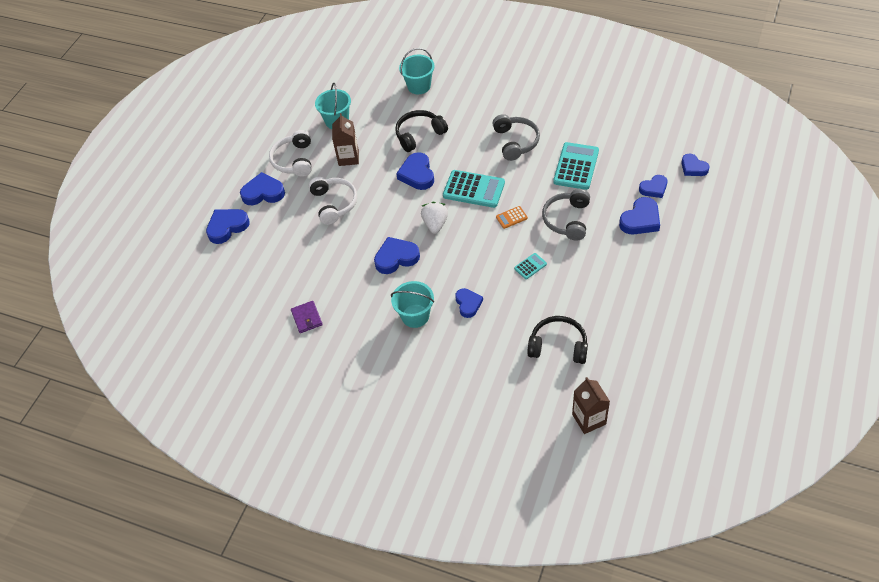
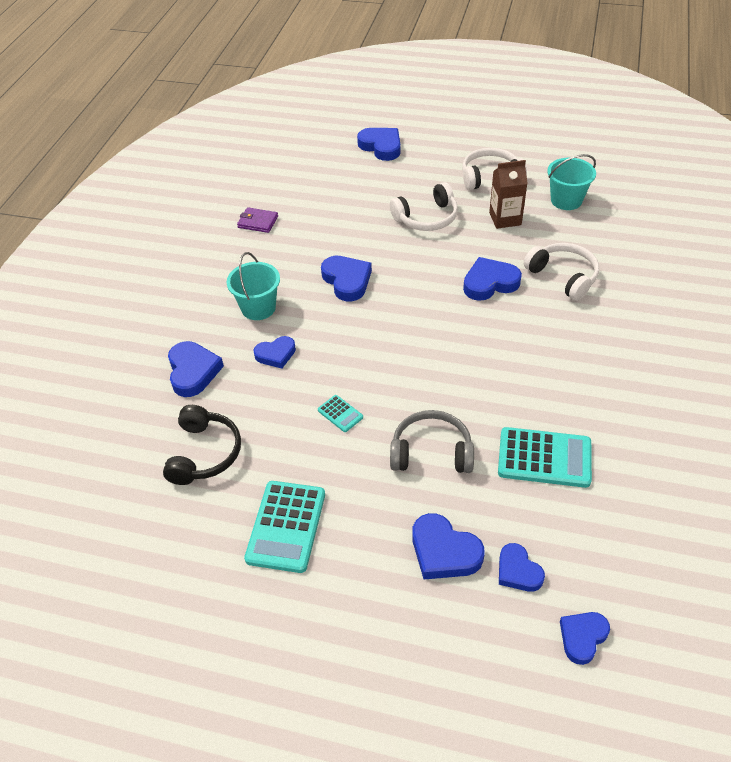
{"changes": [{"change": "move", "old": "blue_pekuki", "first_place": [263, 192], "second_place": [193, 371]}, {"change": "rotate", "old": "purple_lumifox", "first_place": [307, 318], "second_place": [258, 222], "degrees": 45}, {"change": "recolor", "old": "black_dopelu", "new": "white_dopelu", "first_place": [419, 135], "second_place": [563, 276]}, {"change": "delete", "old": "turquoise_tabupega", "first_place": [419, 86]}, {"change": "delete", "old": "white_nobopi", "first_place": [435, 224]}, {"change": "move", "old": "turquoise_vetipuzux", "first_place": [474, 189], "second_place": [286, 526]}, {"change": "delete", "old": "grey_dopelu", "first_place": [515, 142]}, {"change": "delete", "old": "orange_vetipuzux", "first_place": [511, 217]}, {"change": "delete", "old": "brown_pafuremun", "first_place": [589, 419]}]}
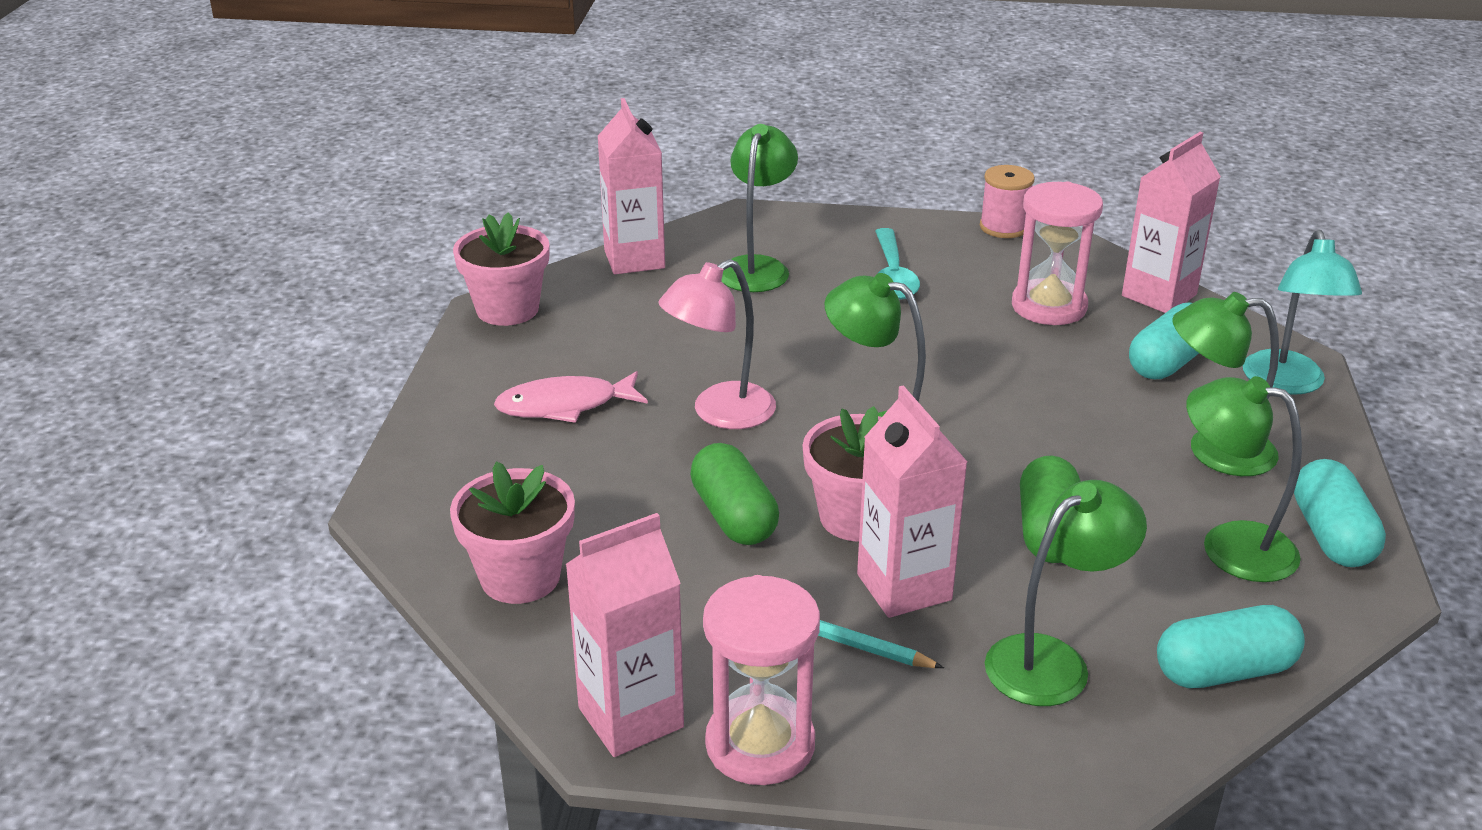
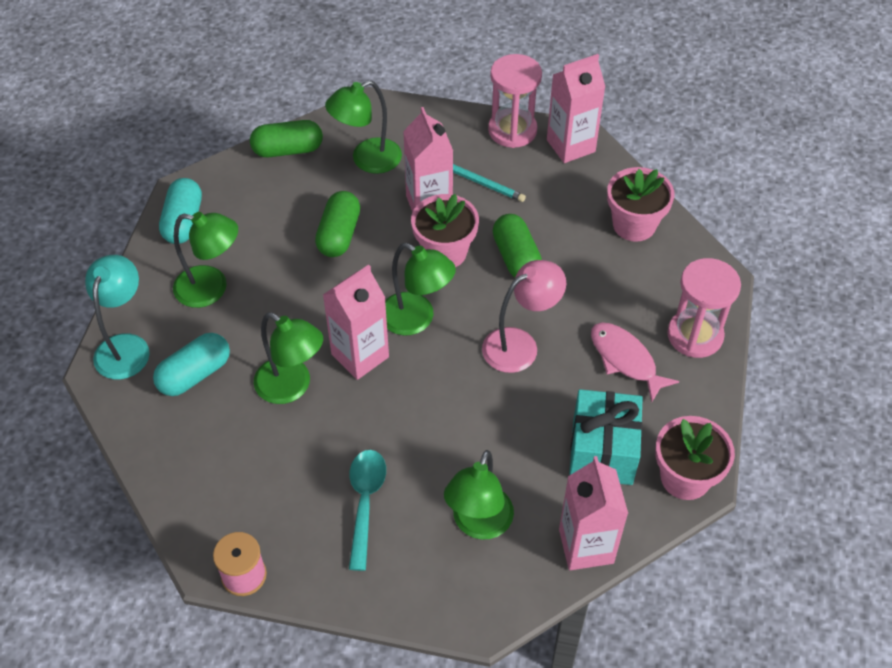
{"changes": [{"change": "rotate", "old": "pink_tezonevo", "first_place": [565, 405], "second_place": [625, 360], "degrees": -120}, {"change": "move", "old": "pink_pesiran", "first_place": [1049, 306], "second_place": [695, 335]}, {"change": "move", "old": "pink_pafuremun", "first_place": [1159, 295], "second_place": [360, 356]}, {"change": "recolor", "old": "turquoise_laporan", "new": "green_laporan", "first_place": [1224, 671], "second_place": [288, 150]}, {"change": "move", "old": "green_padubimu", "first_place": [1229, 545], "second_place": [292, 387]}, {"change": "insert", "new": "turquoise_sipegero", "second_place": [602, 451]}]}
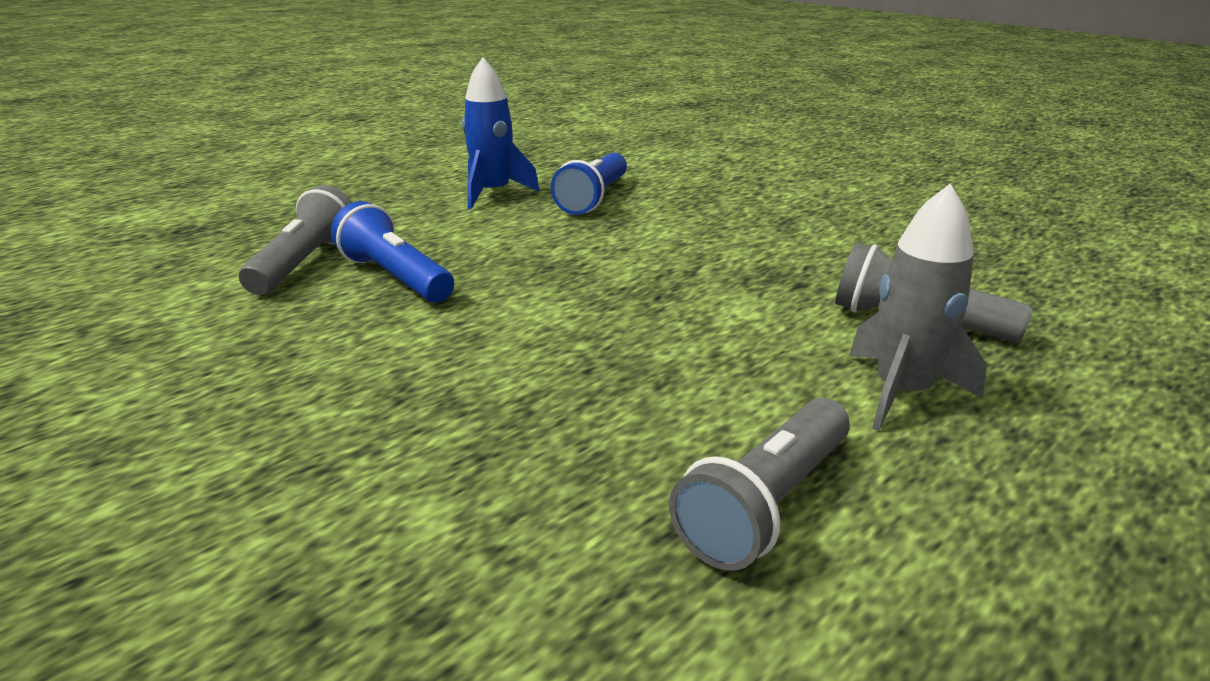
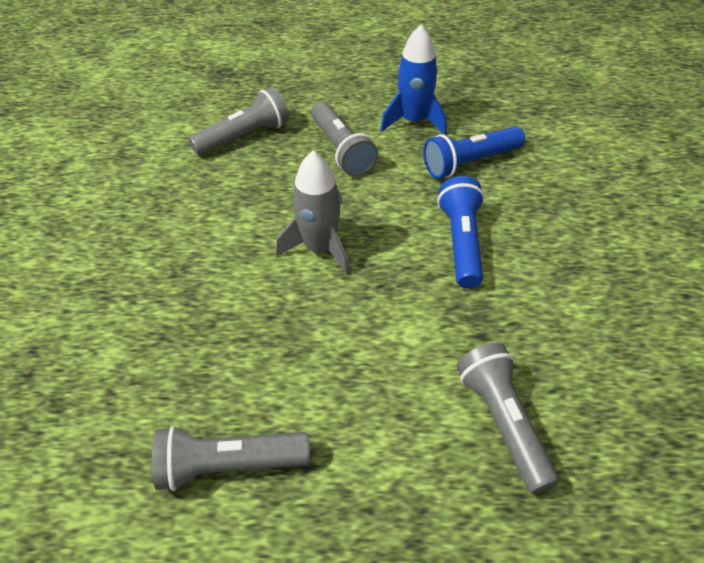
{"changes": [{"change": "move", "old": "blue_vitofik", "first_place": [395, 277], "second_place": [461, 242]}, {"change": "move", "old": "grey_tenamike", "first_place": [901, 392], "second_place": [320, 248]}, {"change": "insert", "new": "grey_vitofik", "second_place": [341, 150]}]}
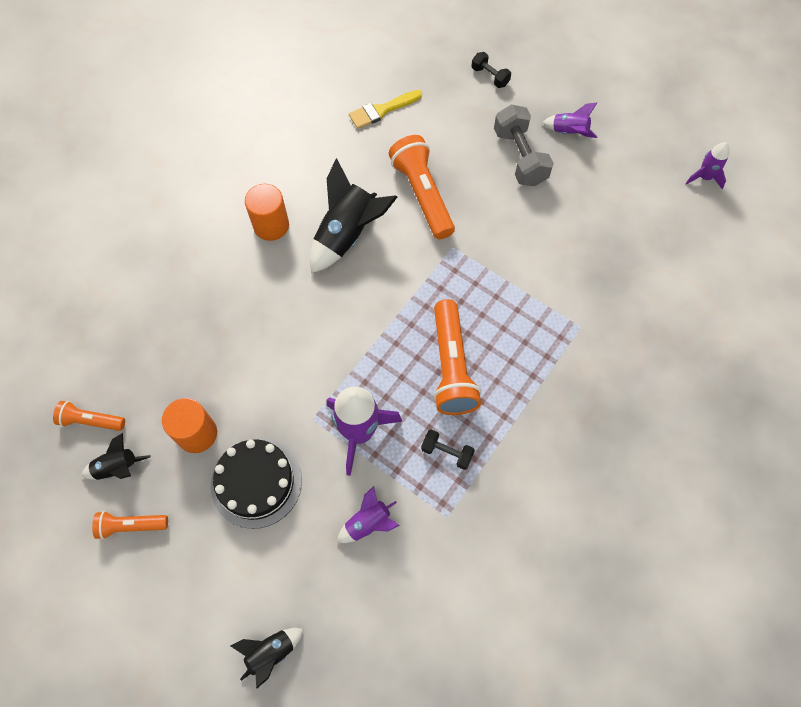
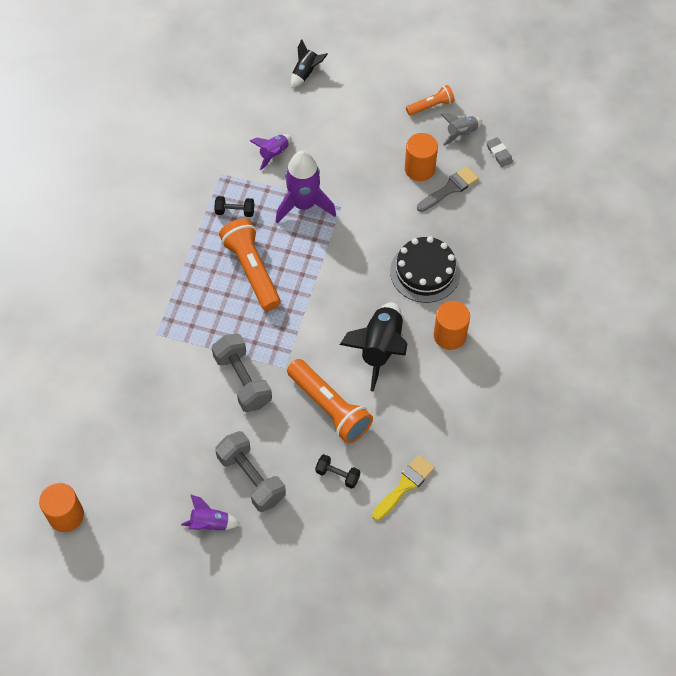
{"changes": [{"change": "replace", "old": "orange_vitofik", "new": "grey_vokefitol", "first_place": [91, 421], "second_place": [499, 154]}, {"change": "recolor", "old": "black_tenamike", "new": "grey_tenamike", "first_place": [118, 468], "second_place": [461, 133]}, {"change": "move", "old": "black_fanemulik", "first_place": [256, 482], "second_place": [425, 272]}, {"change": "move", "old": "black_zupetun", "first_place": [490, 76], "second_place": [337, 475]}, {"change": "replace", "old": "purple_tenamike", "new": "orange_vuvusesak", "first_place": [704, 177], "second_place": [66, 515]}, {"change": "insert", "new": "grey_zupetun", "second_place": [242, 380]}, {"change": "insert", "new": "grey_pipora", "second_place": [450, 189]}]}
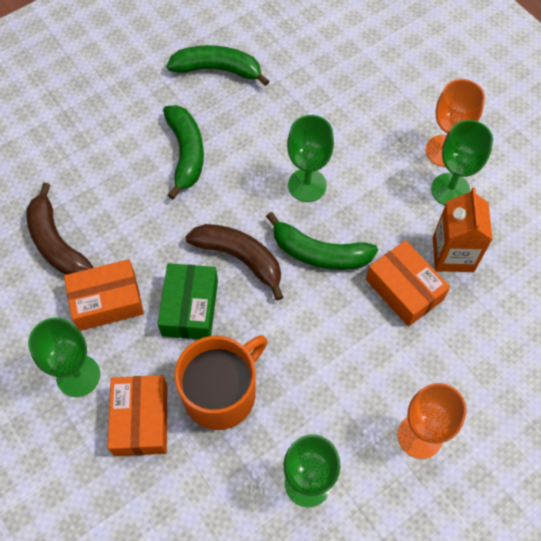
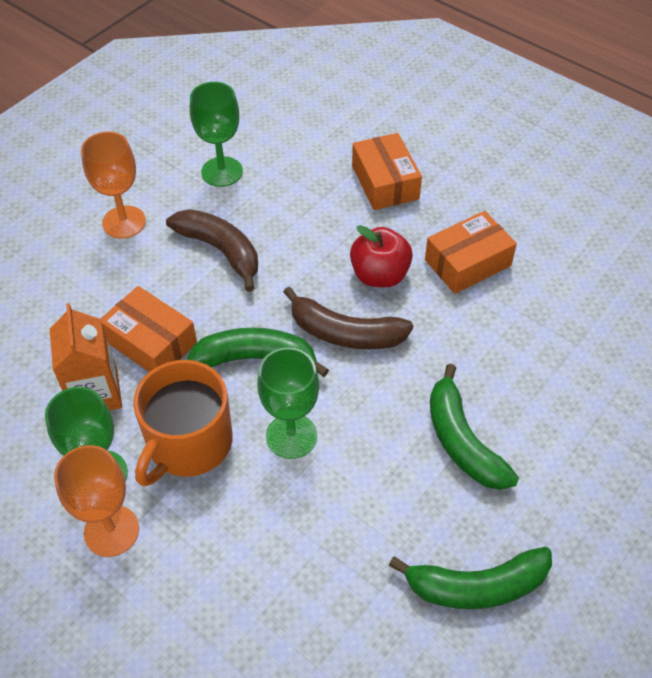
{"changes": [{"change": "move", "old": "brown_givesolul", "first_place": [56, 242], "second_place": [220, 251]}, {"change": "delete", "old": "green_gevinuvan", "first_place": [78, 375]}, {"change": "replace", "old": "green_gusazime", "new": "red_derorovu", "first_place": [190, 308], "second_place": [379, 275]}, {"change": "move", "old": "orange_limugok", "first_place": [221, 393], "second_place": [188, 444]}]}
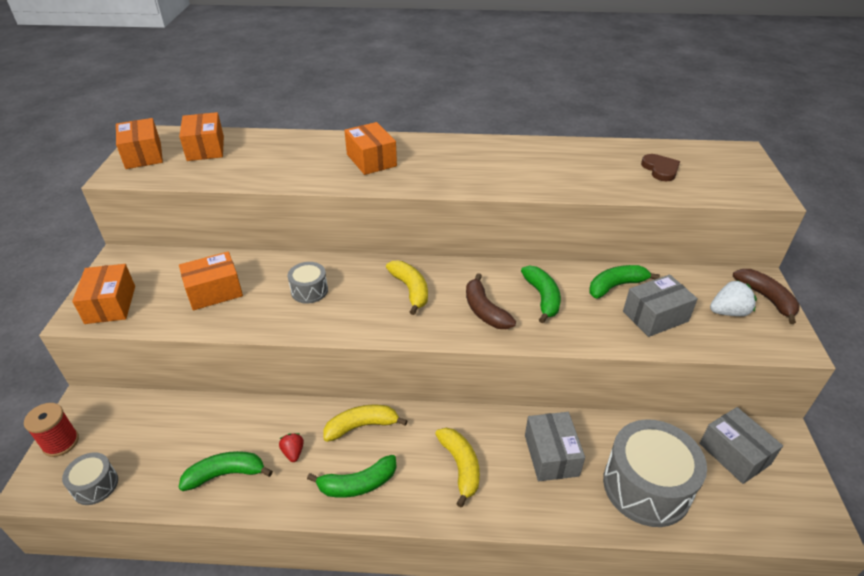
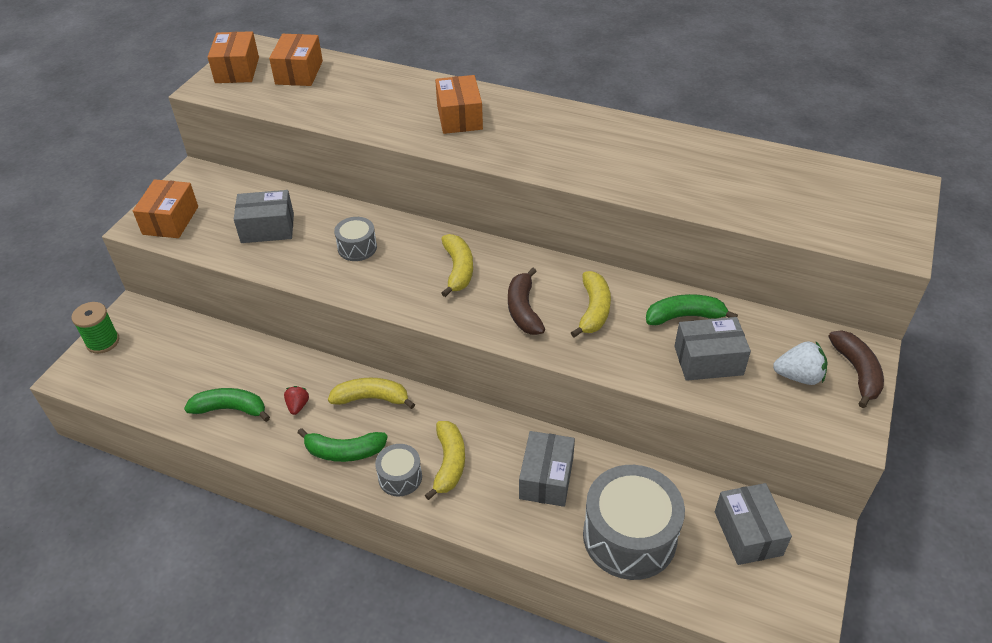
{"changes": [{"change": "recolor", "old": "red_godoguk", "new": "green_godoguk", "first_place": [61, 442], "second_place": [103, 342]}, {"change": "move", "old": "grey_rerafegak", "first_place": [95, 485], "second_place": [400, 477]}, {"change": "recolor", "old": "orange_gusazime", "new": "grey_gusazime", "first_place": [214, 291], "second_place": [267, 228]}, {"change": "recolor", "old": "green_givesolul", "new": "yellow_givesolul", "first_place": [542, 297], "second_place": [593, 310]}, {"change": "delete", "old": "brown_pekuki", "first_place": [660, 169]}]}
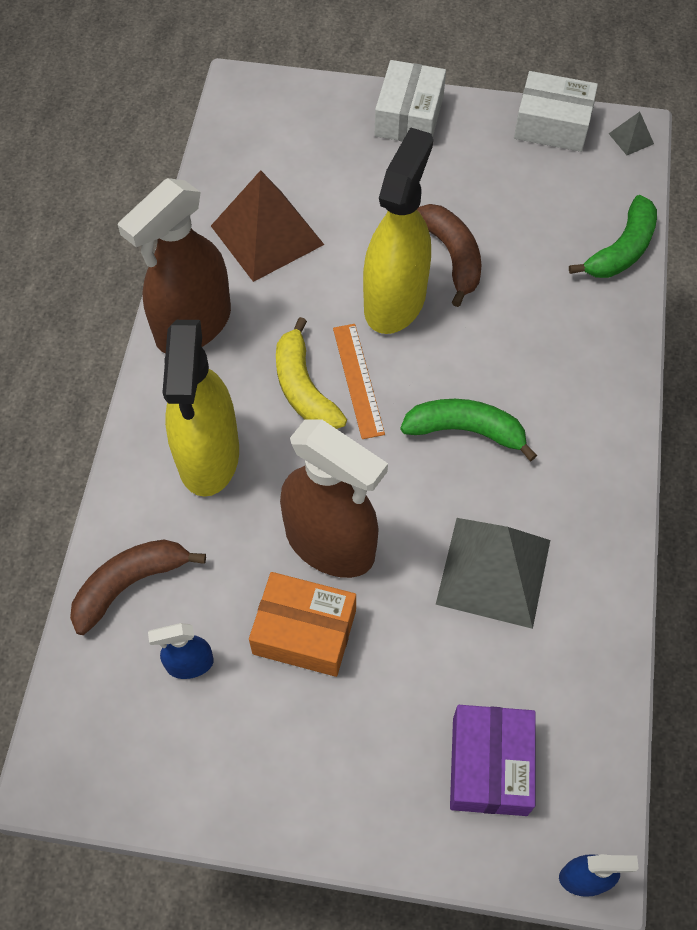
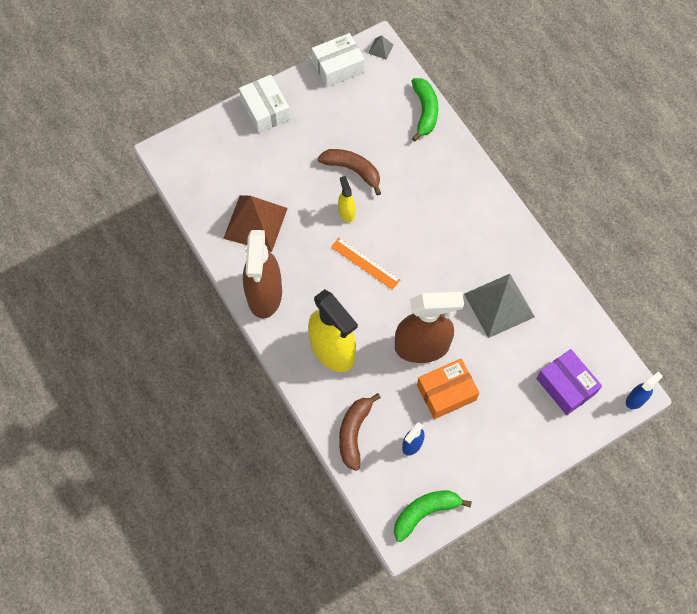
{"changes": [{"change": "delete", "old": "yellow_givesolul", "first_place": [303, 388]}, {"change": "resize", "old": "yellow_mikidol", "first_place": [395, 301], "second_place": [346, 212], "factor": 0.46}, {"change": "move", "old": "green_givesolul", "first_place": [466, 430], "second_place": [425, 512]}]}
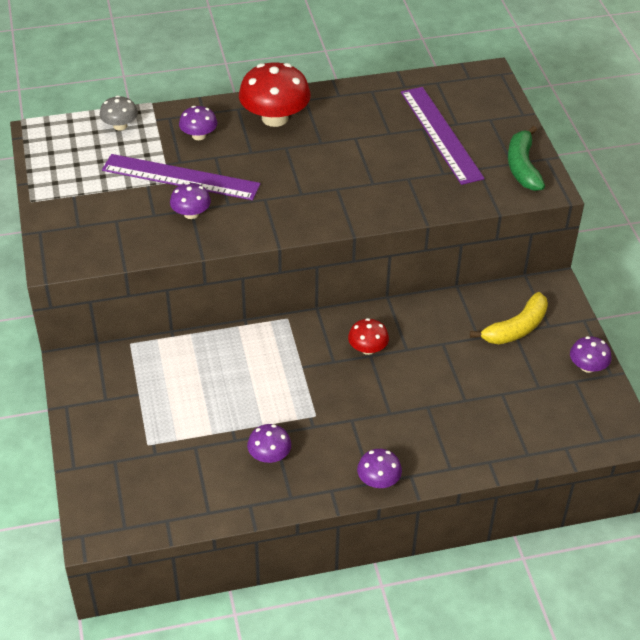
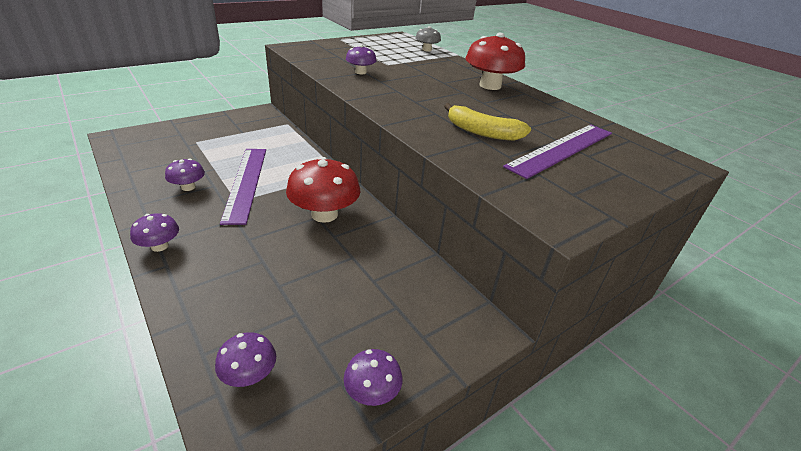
{"changes": [{"change": "move", "old": "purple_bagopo", "first_place": [181, 177], "second_place": [246, 182]}, {"change": "move", "old": "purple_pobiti", "first_place": [199, 135], "second_place": [249, 374]}, {"change": "resize", "old": "red_pobiti", "first_place": [367, 348], "second_place": [324, 214], "factor": 1.89}, {"change": "move", "old": "yellow_givesolul", "first_place": [516, 328], "second_place": [482, 132]}, {"change": "delete", "old": "green_givesolul", "first_place": [523, 167]}]}
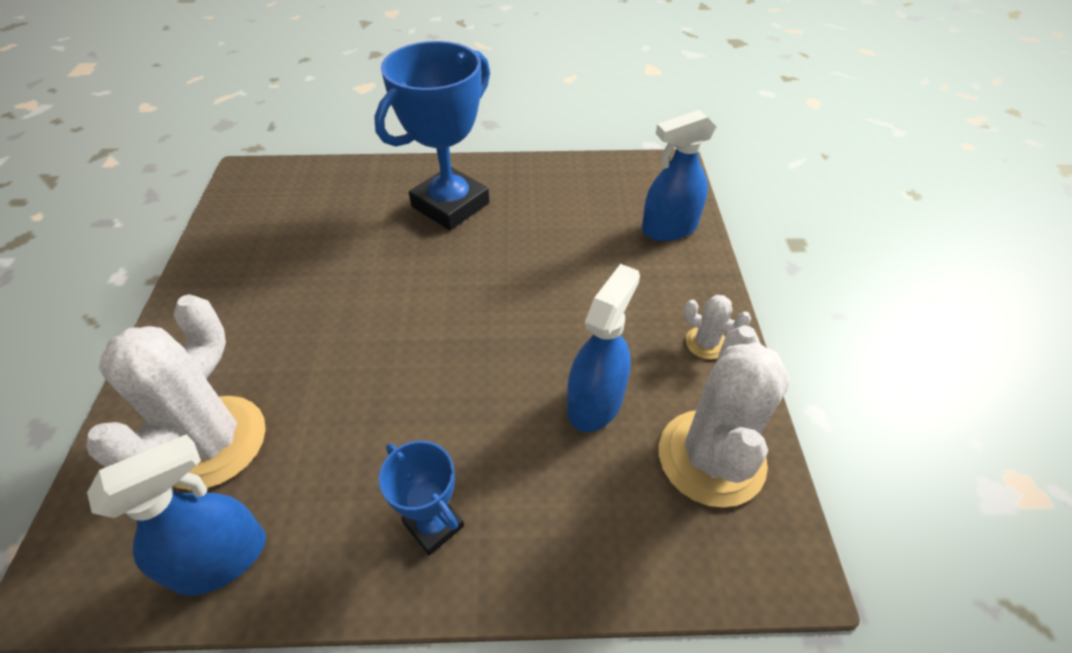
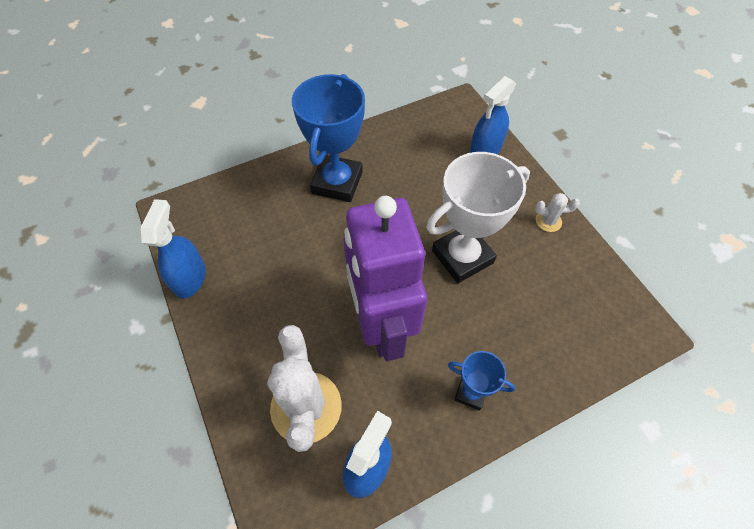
{"changes": [{"change": "move", "old": "blue_mikidol", "first_place": [595, 402], "second_place": [190, 278]}, {"change": "delete", "old": "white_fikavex", "first_place": [711, 457]}, {"change": "insert", "new": "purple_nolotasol", "second_place": [381, 324]}, {"change": "insert", "new": "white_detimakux", "second_place": [462, 257]}]}
